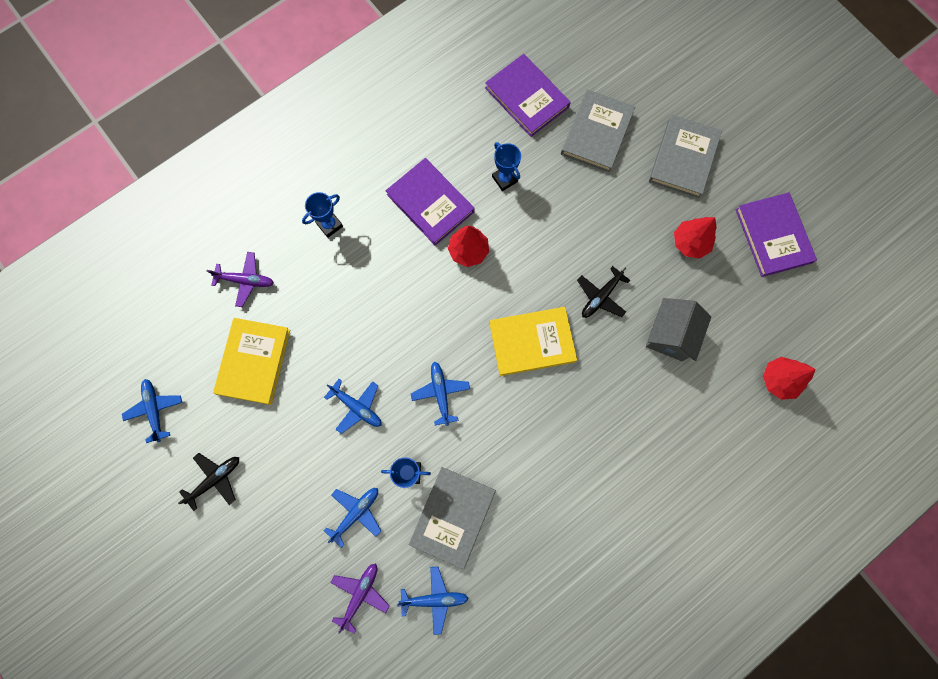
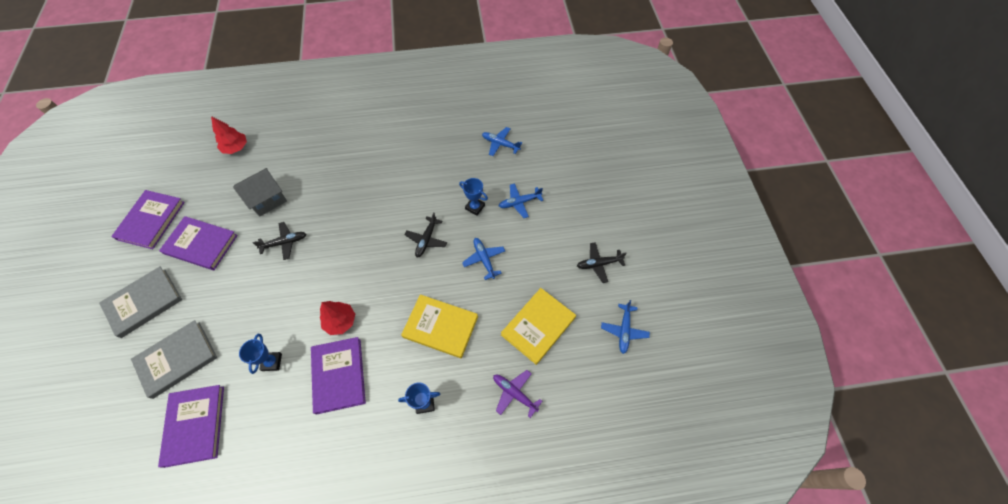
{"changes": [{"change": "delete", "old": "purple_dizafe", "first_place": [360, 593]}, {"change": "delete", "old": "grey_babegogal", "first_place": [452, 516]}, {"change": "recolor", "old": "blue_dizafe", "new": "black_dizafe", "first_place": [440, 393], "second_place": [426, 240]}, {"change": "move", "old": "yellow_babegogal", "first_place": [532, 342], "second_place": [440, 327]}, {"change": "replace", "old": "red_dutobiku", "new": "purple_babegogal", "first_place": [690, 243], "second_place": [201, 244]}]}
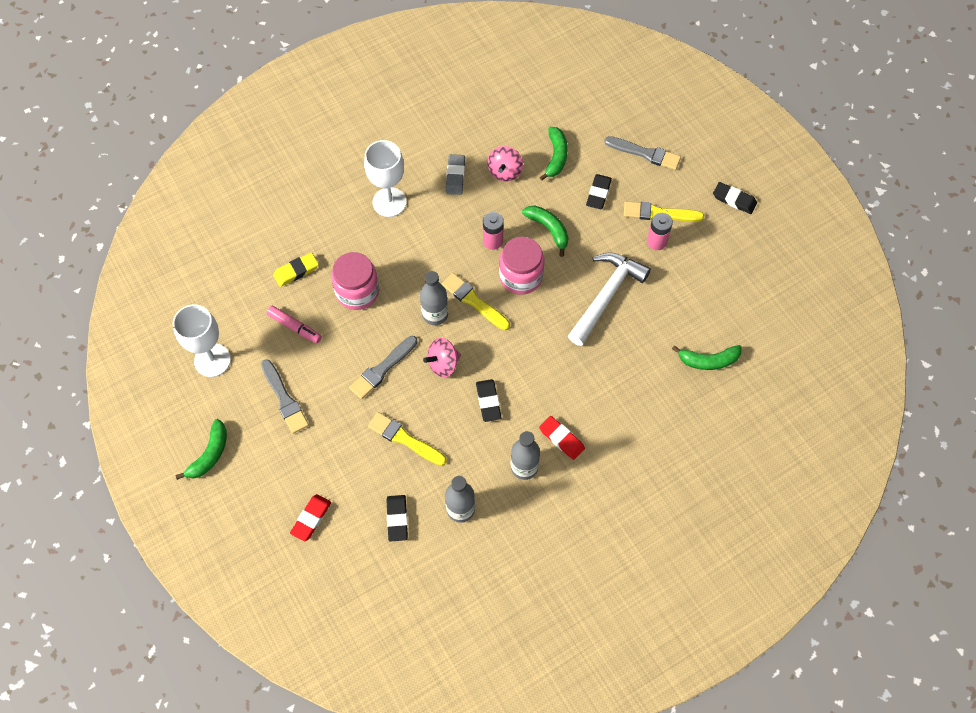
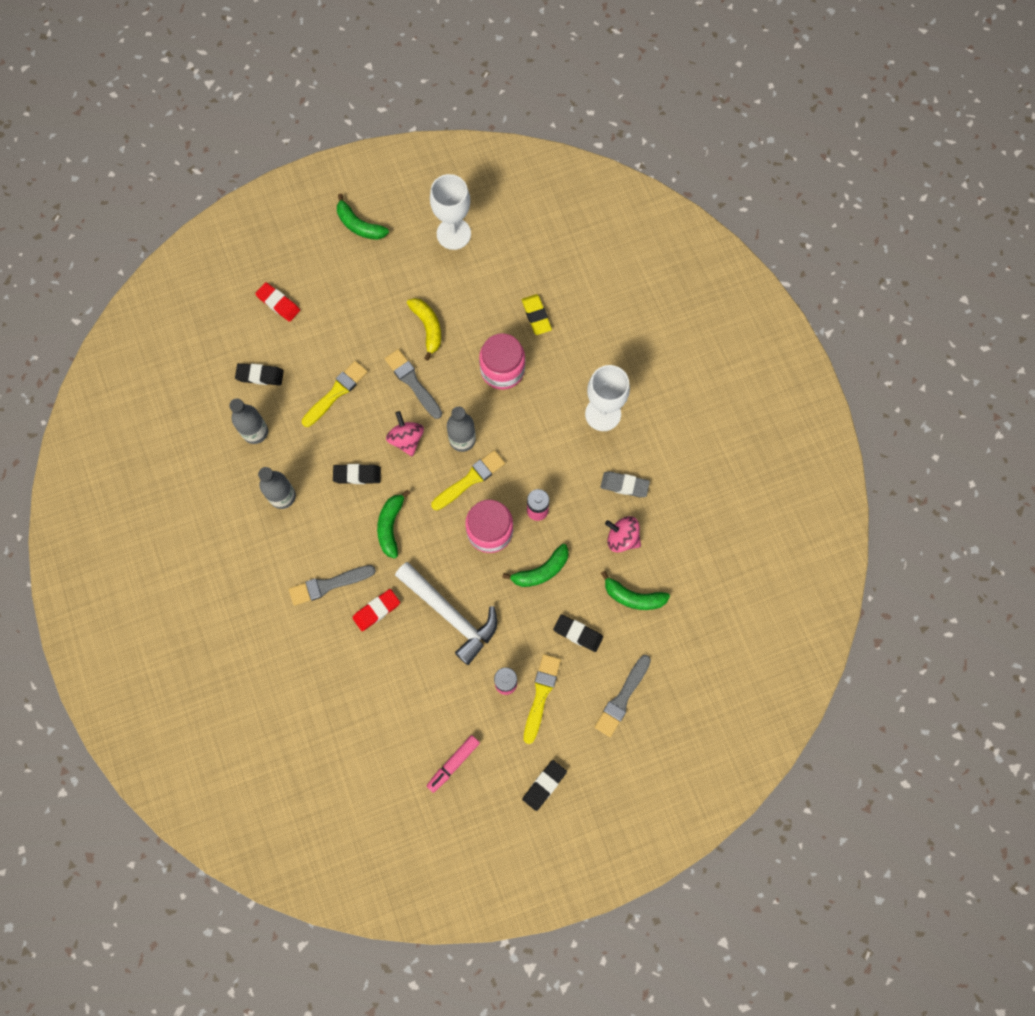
{"changes": [{"change": "move", "old": "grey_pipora", "first_place": [284, 399], "second_place": [328, 585]}, {"change": "move", "old": "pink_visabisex", "first_place": [295, 327], "second_place": [453, 764]}, {"change": "move", "old": "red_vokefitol", "first_place": [561, 439], "second_place": [376, 610]}, {"change": "move", "old": "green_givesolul", "first_place": [708, 361], "second_place": [391, 526]}, {"change": "insert", "new": "yellow_givesolul", "second_place": [428, 328]}]}
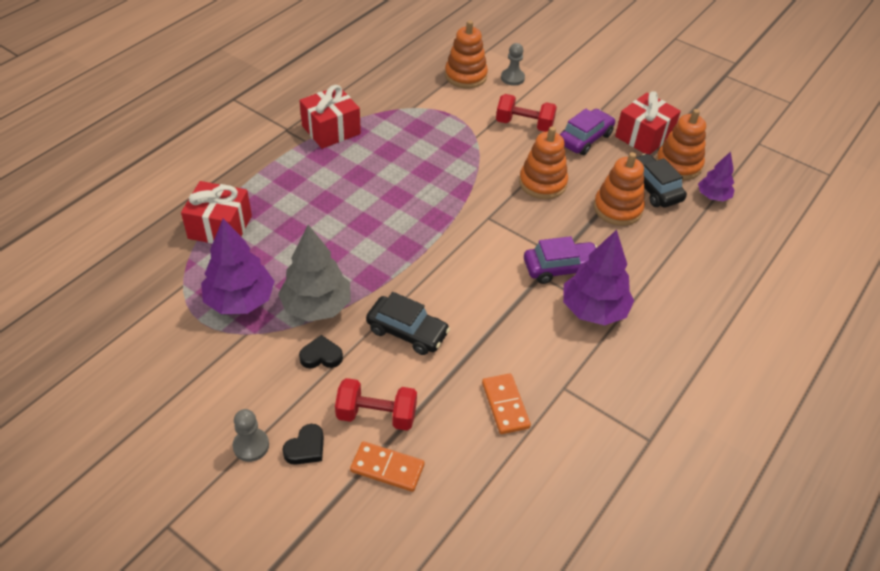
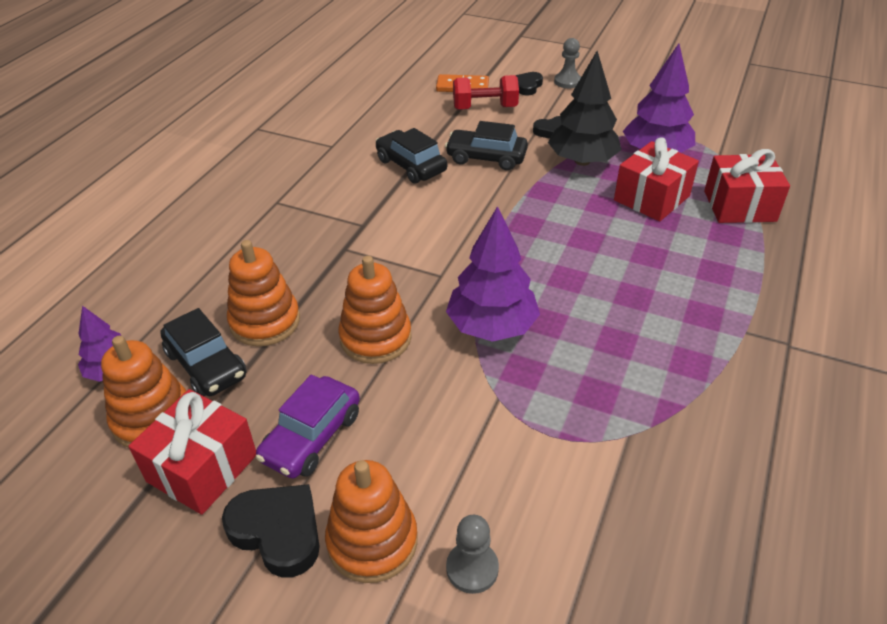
{"changes": [{"change": "recolor", "old": "grey_dutobiku", "new": "black_dutobiku", "first_place": [317, 306], "second_place": [582, 161]}, {"change": "move", "old": "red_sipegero", "first_place": [331, 130], "second_place": [651, 198]}, {"change": "move", "old": "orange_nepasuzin", "first_place": [465, 76], "second_place": [372, 541]}, {"change": "delete", "old": "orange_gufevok", "first_place": [505, 405]}, {"change": "delete", "old": "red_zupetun", "first_place": [524, 125]}, {"change": "delete", "old": "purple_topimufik", "first_place": [560, 268]}, {"change": "move", "old": "purple_dutobiku", "first_place": [593, 310], "second_place": [492, 326]}, {"change": "insert", "new": "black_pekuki", "second_place": [278, 532]}, {"change": "insert", "new": "black_topimufik", "second_place": [411, 166]}]}
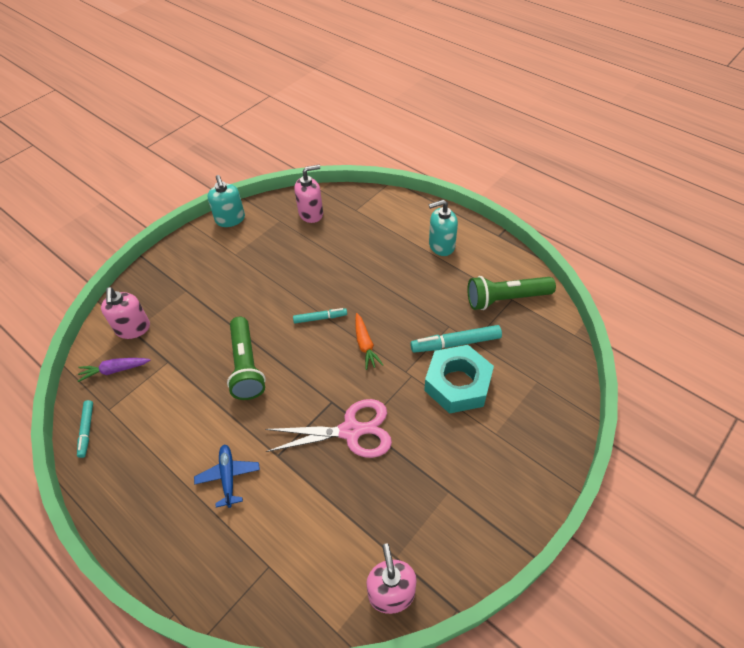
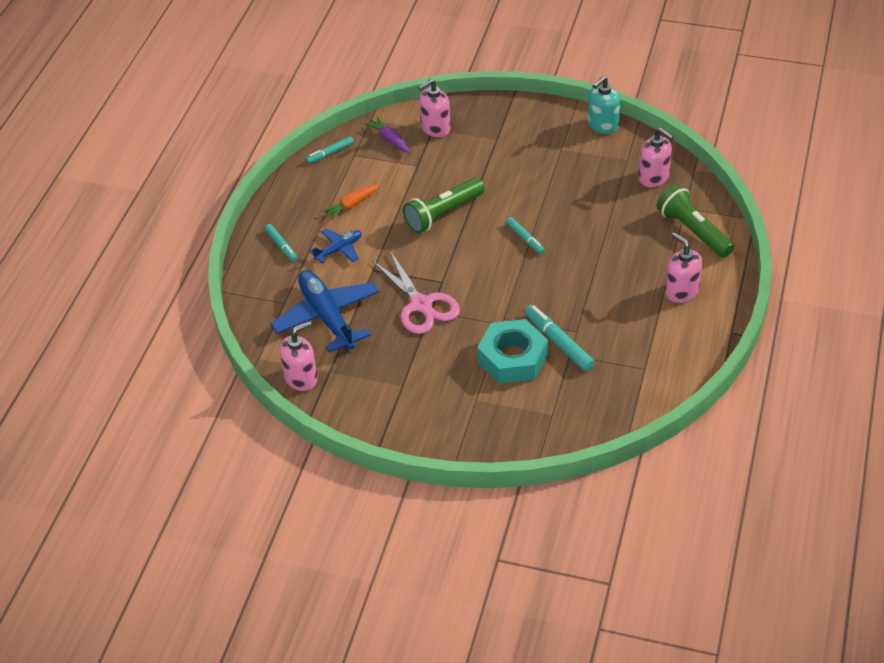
{"changes": [{"change": "move", "old": "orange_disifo", "first_place": [365, 344], "second_place": [352, 205]}, {"change": "recolor", "old": "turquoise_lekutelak", "new": "pink_lekutelak", "first_place": [441, 245], "second_place": [681, 291]}, {"change": "move", "old": "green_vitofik", "first_place": [506, 299], "second_place": [693, 231]}, {"change": "insert", "new": "turquoise_visabisex", "second_place": [281, 246]}, {"change": "insert", "new": "blue_dizafe", "second_place": [327, 317]}]}
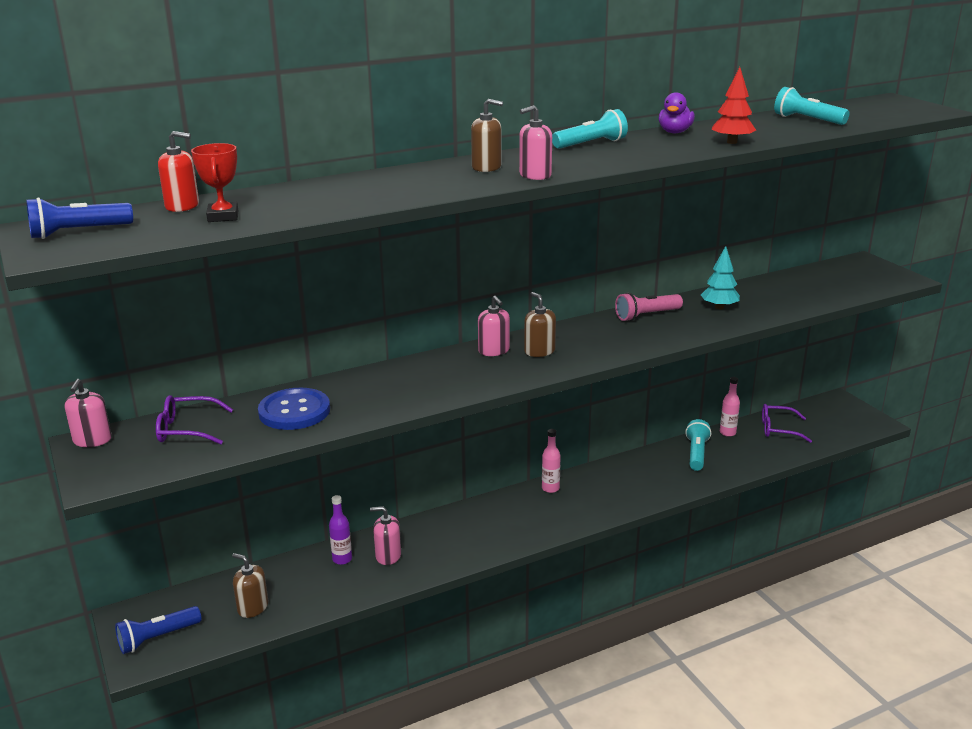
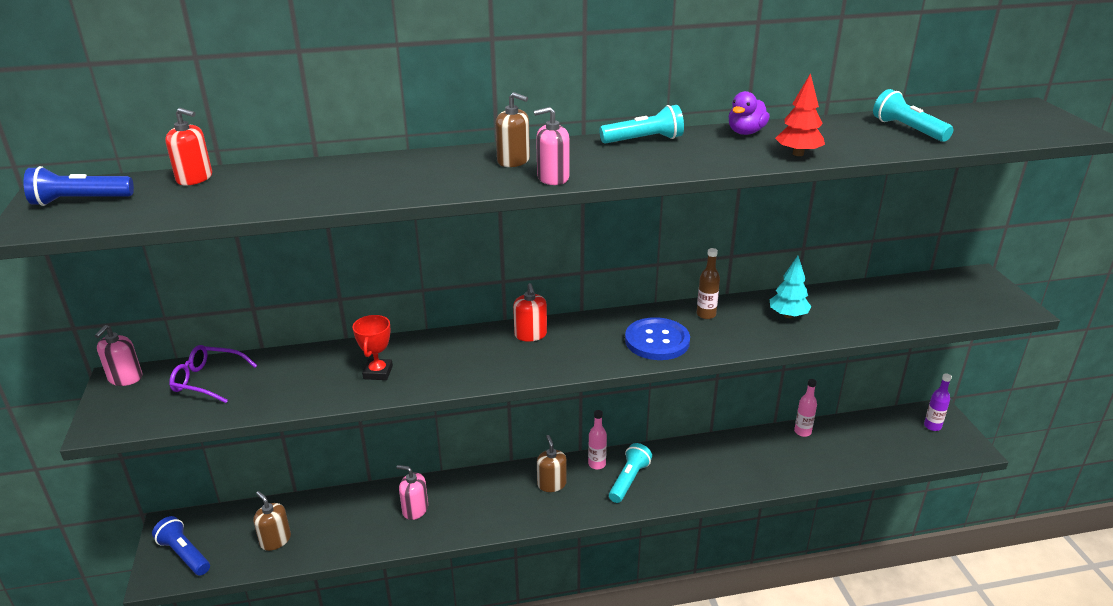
{"changes": [{"change": "rotate", "old": "blue_vitofik", "first_place": [157, 638], "second_place": [184, 554], "degrees": 60}, {"change": "move", "old": "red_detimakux", "first_place": [223, 216], "second_place": [378, 372]}, {"change": "move", "old": "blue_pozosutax", "first_place": [294, 411], "second_place": [657, 341]}, {"change": "move", "old": "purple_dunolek", "first_place": [342, 559], "second_place": [932, 426]}, {"change": "recolor", "old": "pink_lekutelak", "new": "red_lekutelak", "first_place": [494, 351], "second_place": [530, 335]}, {"change": "move", "old": "brown_lekutelak", "first_place": [539, 351], "second_place": [551, 484]}, {"change": "replace", "old": "pink_vitofik", "new": "brown_dunolek", "first_place": [646, 315], "second_place": [706, 314]}, {"change": "move", "old": "turquoise_vitofik", "first_place": [696, 453], "second_place": [629, 480]}, {"change": "delete", "old": "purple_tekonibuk", "first_place": [778, 429]}]}
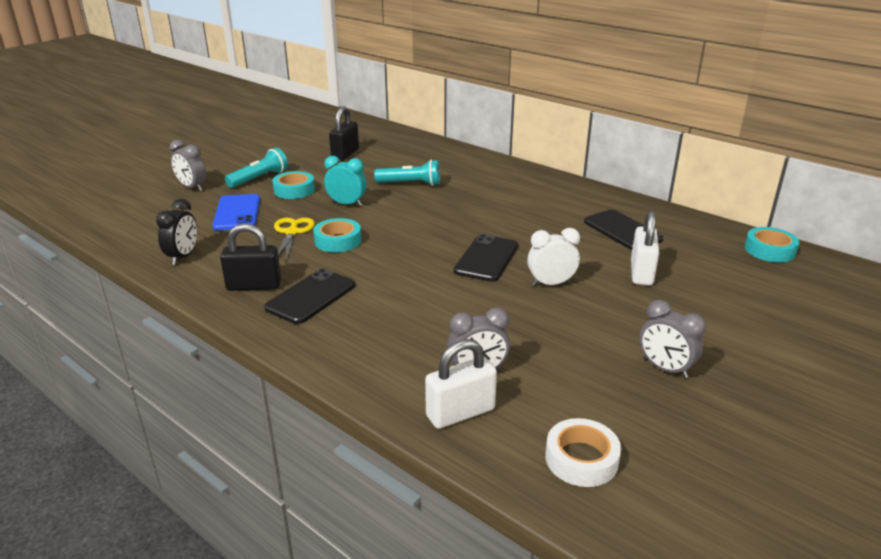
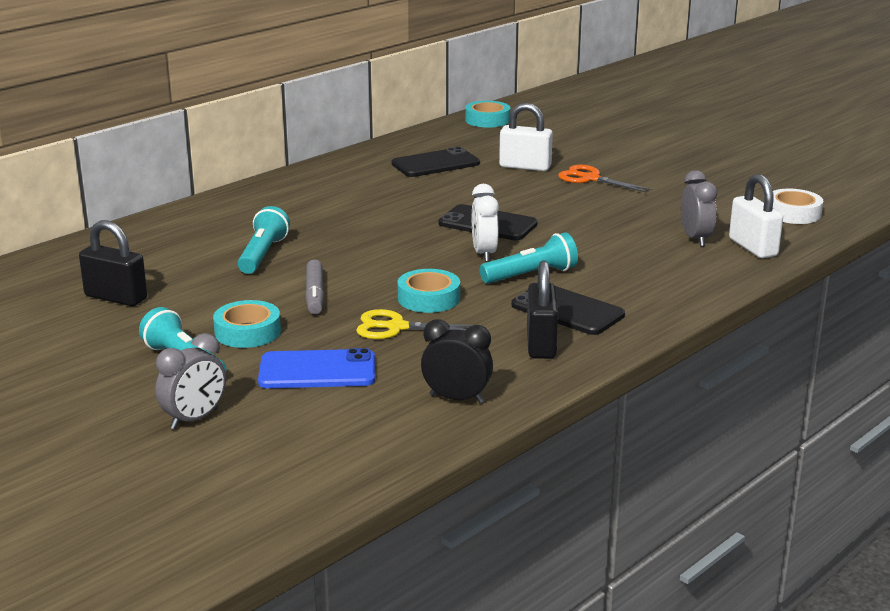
{"changes": [{"change": "replace", "old": "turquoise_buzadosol", "new": "grey_visabisex", "first_place": [347, 204], "second_place": [315, 294]}, {"change": "move", "old": "white_buzadosol", "first_place": [551, 283], "second_place": [484, 253]}, {"change": "delete", "old": "grey_buzadosol", "first_place": [665, 368]}, {"change": "insert", "new": "turquoise_vitofik", "second_place": [531, 275]}, {"change": "insert", "new": "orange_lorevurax", "second_place": [590, 179]}]}
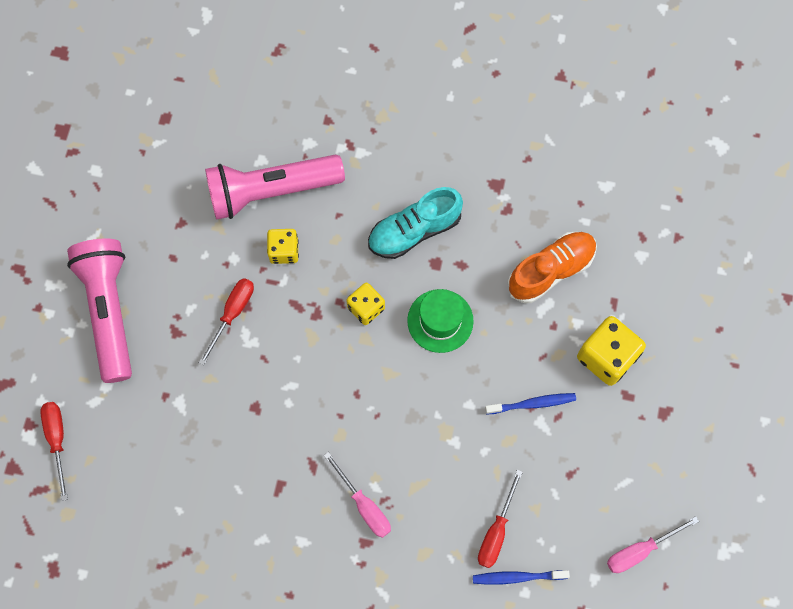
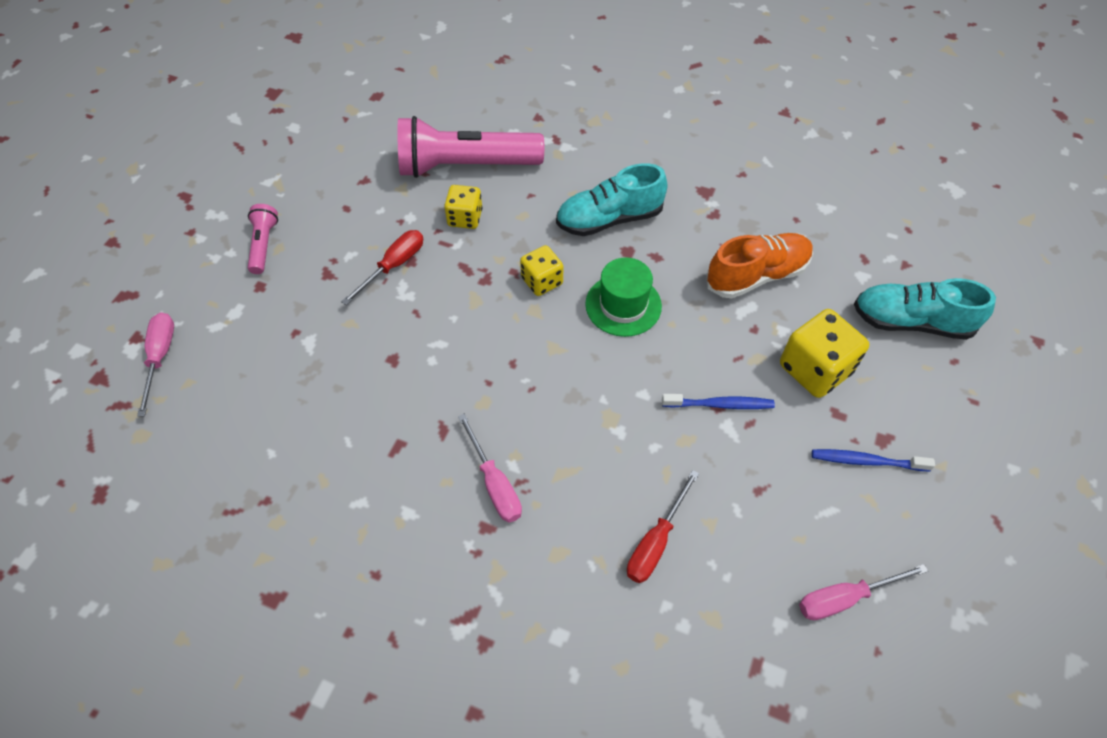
{"changes": [{"change": "recolor", "old": "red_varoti", "new": "pink_varoti", "first_place": [57, 440], "second_place": [160, 357]}, {"change": "resize", "old": "pink_vitofik", "first_place": [110, 311], "second_place": [264, 245], "factor": 0.47}, {"change": "move", "old": "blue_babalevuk", "first_place": [517, 577], "second_place": [866, 461]}, {"change": "insert", "new": "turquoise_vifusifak", "second_place": [911, 322]}]}
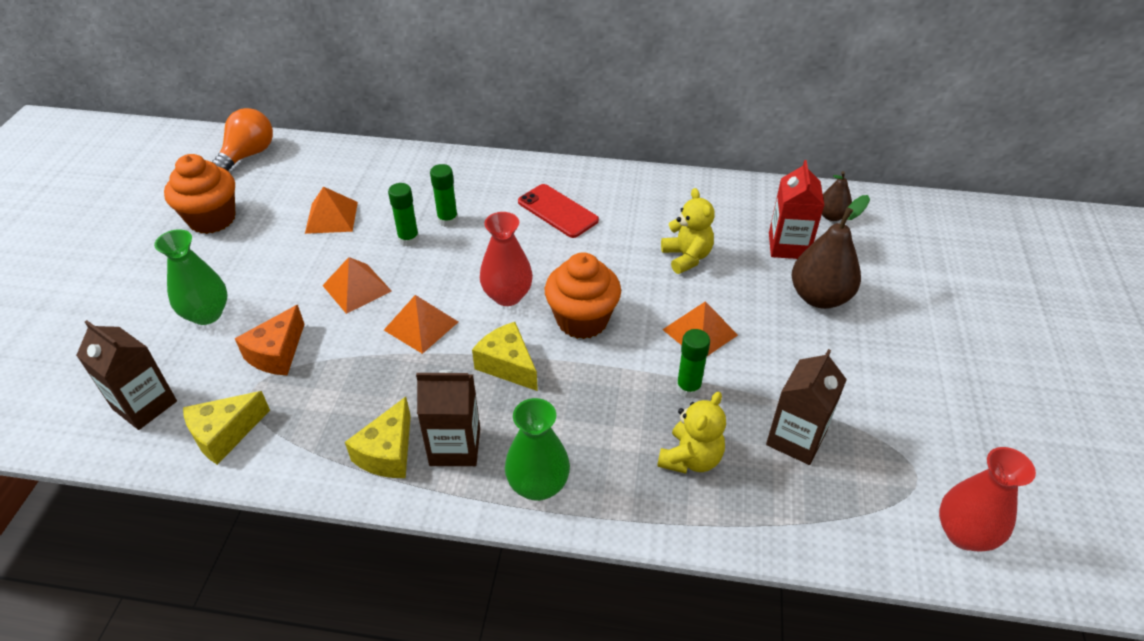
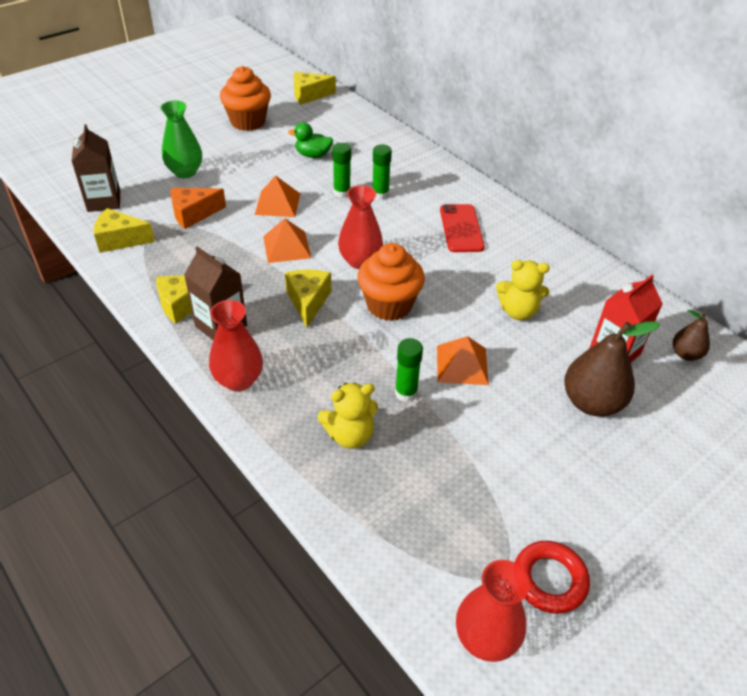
{"changes": [{"change": "replace", "old": "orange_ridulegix", "new": "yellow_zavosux", "first_place": [248, 155], "second_place": [309, 95]}, {"change": "replace", "old": "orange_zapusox", "new": "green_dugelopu", "first_place": [331, 217], "second_place": [313, 155]}, {"change": "recolor", "old": "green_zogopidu", "new": "red_zogopidu", "first_place": [538, 485], "second_place": [239, 380]}, {"change": "rotate", "old": "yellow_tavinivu", "first_place": [686, 257], "second_place": [518, 311], "degrees": 75}, {"change": "delete", "old": "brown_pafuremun", "first_place": [796, 439]}, {"change": "insert", "new": "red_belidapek", "second_place": [549, 580]}]}
